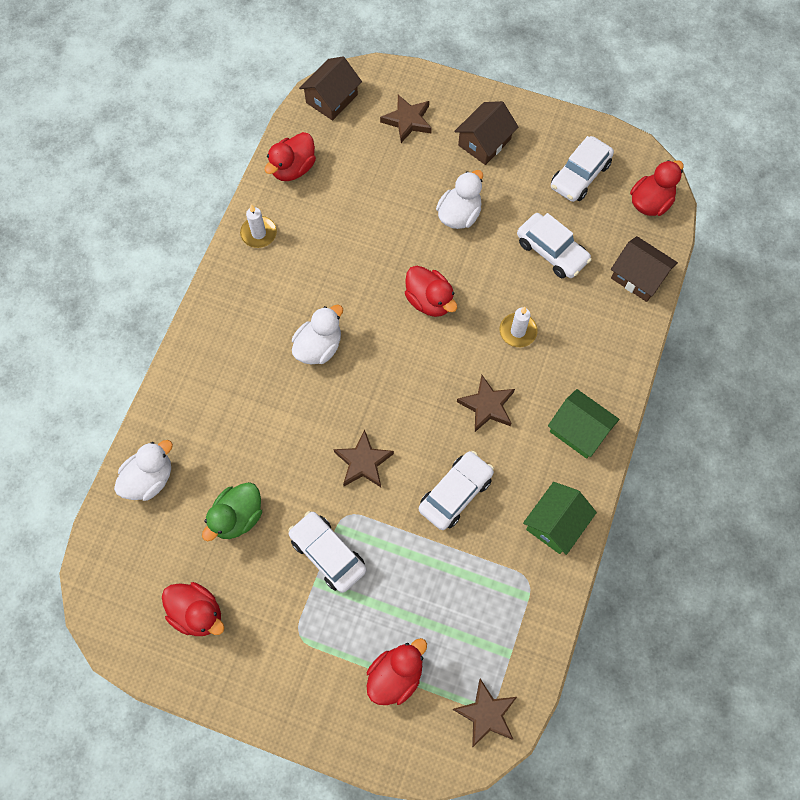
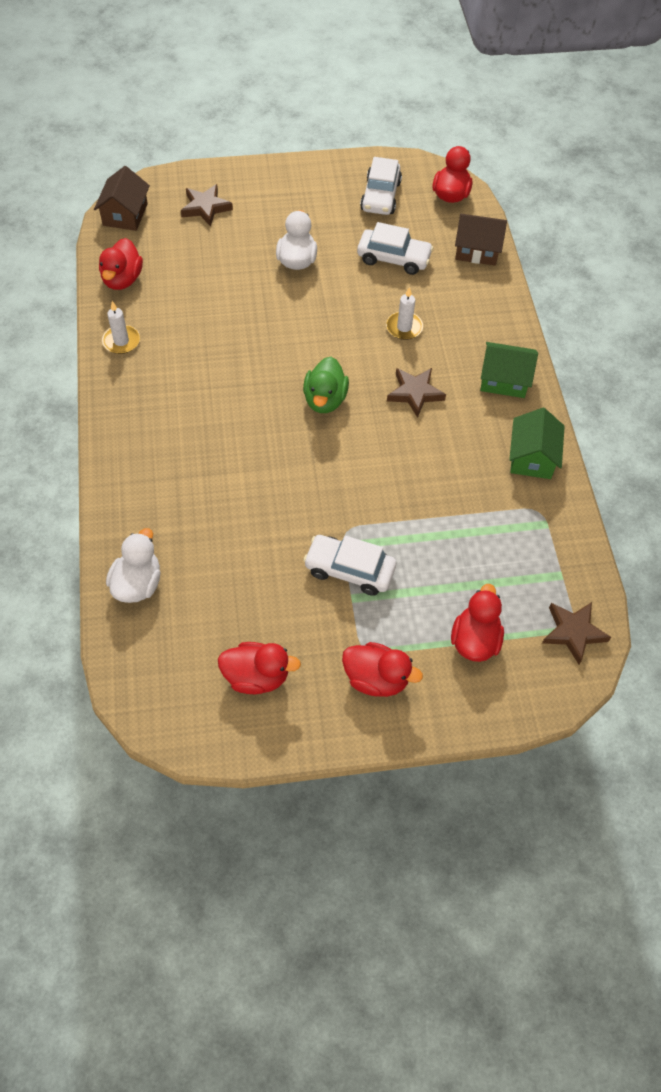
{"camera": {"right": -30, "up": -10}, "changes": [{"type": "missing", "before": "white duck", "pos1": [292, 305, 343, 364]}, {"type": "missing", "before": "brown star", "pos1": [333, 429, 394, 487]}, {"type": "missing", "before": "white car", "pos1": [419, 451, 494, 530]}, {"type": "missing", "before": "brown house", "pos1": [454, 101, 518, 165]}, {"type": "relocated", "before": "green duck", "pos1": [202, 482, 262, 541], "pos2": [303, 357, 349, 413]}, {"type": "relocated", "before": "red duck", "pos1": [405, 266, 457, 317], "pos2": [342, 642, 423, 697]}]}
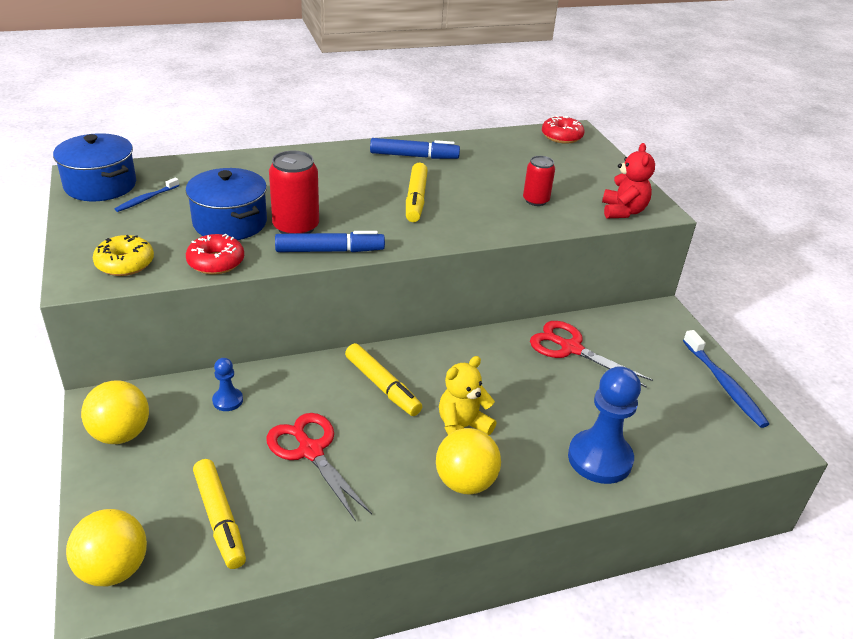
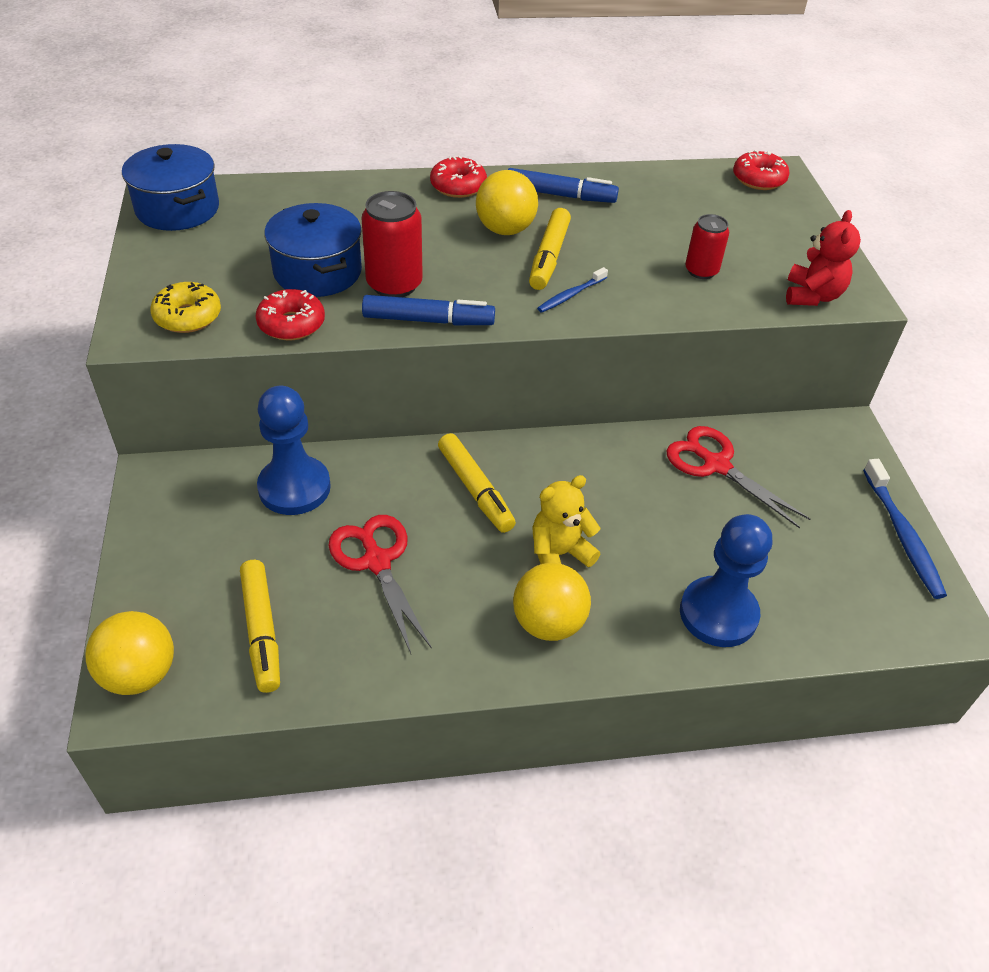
{"camera": {"right": 10, "up": 10}, "changes": [{"type": "appeared", "after": "red donut", "pos2": [430, 156, 487, 198]}, {"type": "relocated", "before": "yellow ball", "pos1": [81, 380, 149, 444], "pos2": [476, 170, 538, 235]}, {"type": "relocated", "before": "blue toothbrush", "pos1": [115, 178, 179, 212], "pos2": [537, 267, 608, 313]}, {"type": "size", "before": "blue pawn", "pos1": [212, 358, 243, 411], "pos2": [257, 386, 331, 515], "scale": 2.07}]}
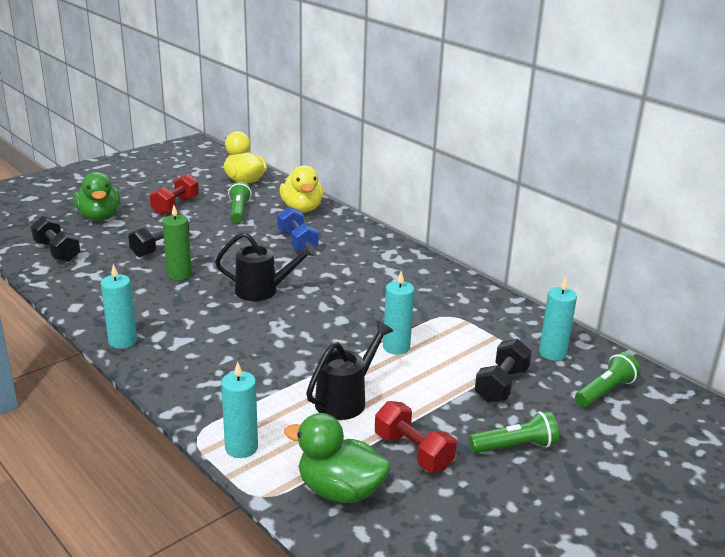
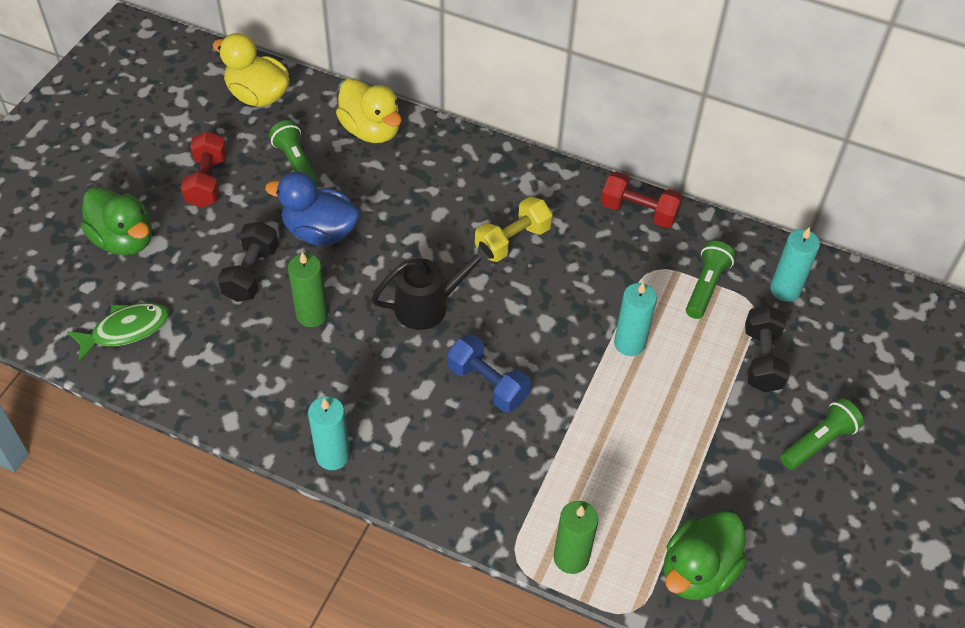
{"camera": {"right": -25, "up": 25}, "changes": [{"type": "missing", "before": "black watering can", "pos1": [306, 321, 393, 420]}, {"type": "appeared", "after": "blue duck", "pos2": [265, 172, 360, 246]}, {"type": "appeared", "after": "yellow dumbbell", "pos2": [475, 196, 553, 262]}, {"type": "relocated", "before": "blue dumbbell", "pos1": [277, 206, 319, 252], "pos2": [447, 334, 531, 412]}, {"type": "relocated", "before": "red dumbbell", "pos1": [375, 401, 457, 472], "pos2": [601, 171, 683, 228]}, {"type": "relocated", "before": "green flashlight", "pos1": [575, 352, 641, 407], "pos2": [686, 241, 735, 319]}, {"type": "exchanged", "before": "black dumbbell", "after": "green fish", "pos1": [31, 216, 81, 262], "pos2": [67, 302, 169, 362]}, {"type": "colour", "before": "turquoise candle", "after": "green candle", "pos1": [221, 362, 258, 458], "pos2": [553, 501, 598, 574]}, {"type": "spun", "before": "green duck", "pos1": [284, 413, 391, 503], "pos2": [664, 511, 747, 600], "turn": -45}]}
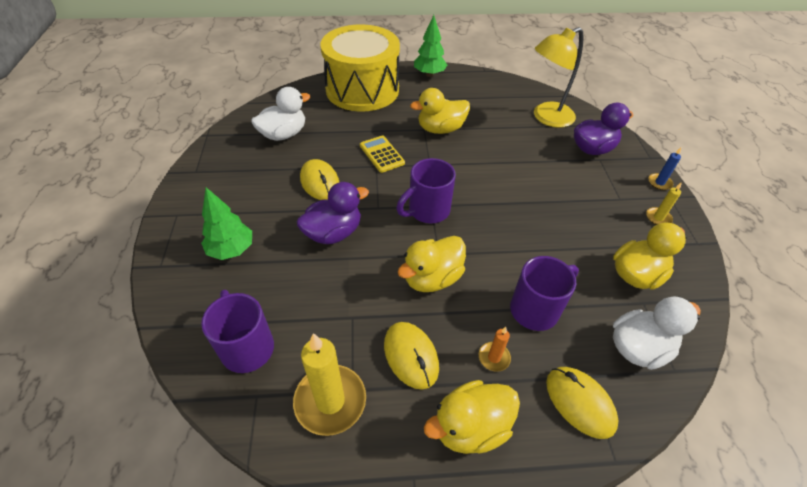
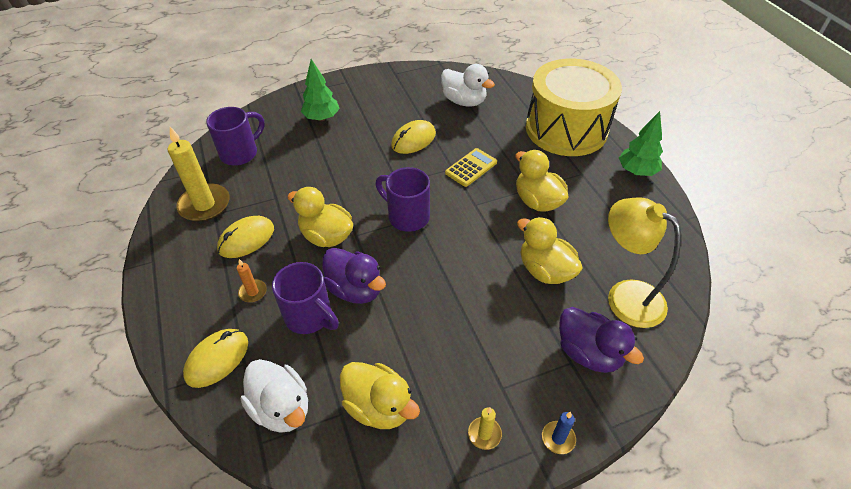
{"camera": {"right": 75, "up": 0}, "changes": [{"type": "relocated", "before": "purple duck", "pos1": [297, 182, 369, 244], "pos2": [322, 248, 386, 304]}, {"type": "relocated", "before": "yellow duck", "pos1": [424, 380, 520, 454], "pos2": [517, 217, 583, 284]}]}
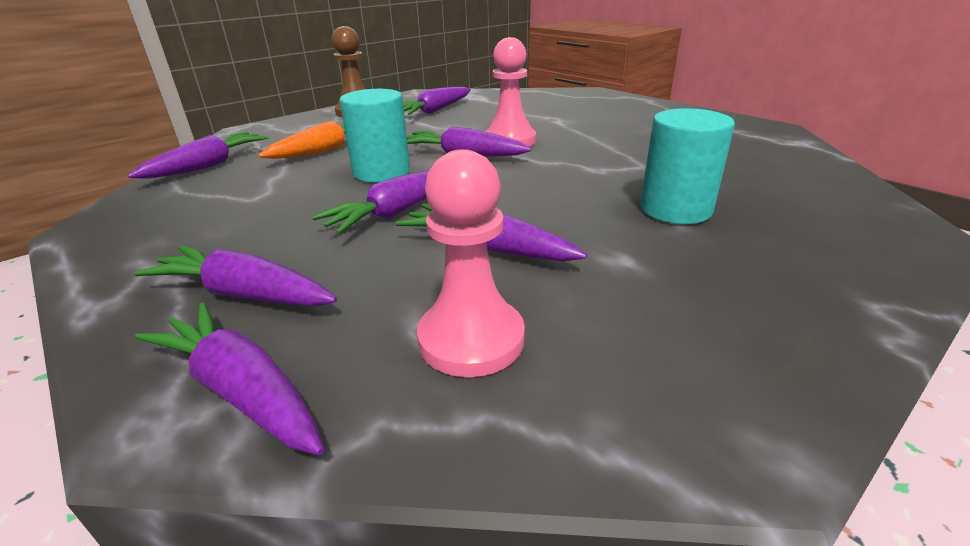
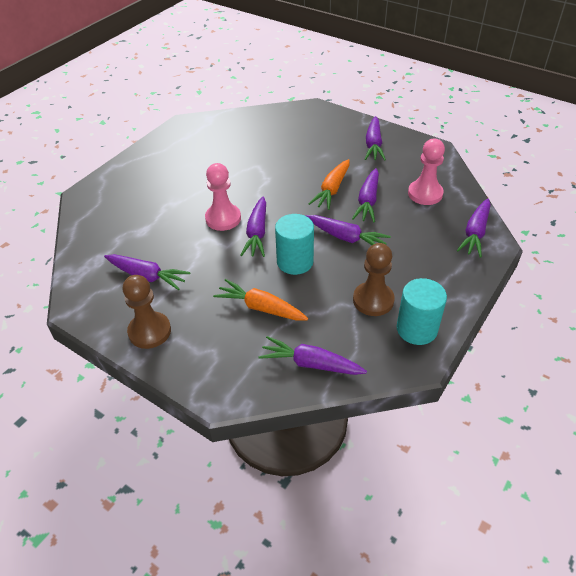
{"camera": {"right": -105, "up": 15}, "changes": [{"type": "appeared", "after": "orange carrot", "pos2": [308, 159, 350, 210]}, {"type": "appeared", "after": "brown pawn", "pos2": [353, 243, 395, 316]}, {"type": "relocated", "before": "purple carrot", "pos1": [134, 246, 337, 306], "pos2": [365, 116, 386, 161]}, {"type": "relocated", "before": "turquoise cylinder", "pos1": [640, 108, 735, 224], "pos2": [397, 278, 447, 345]}]}
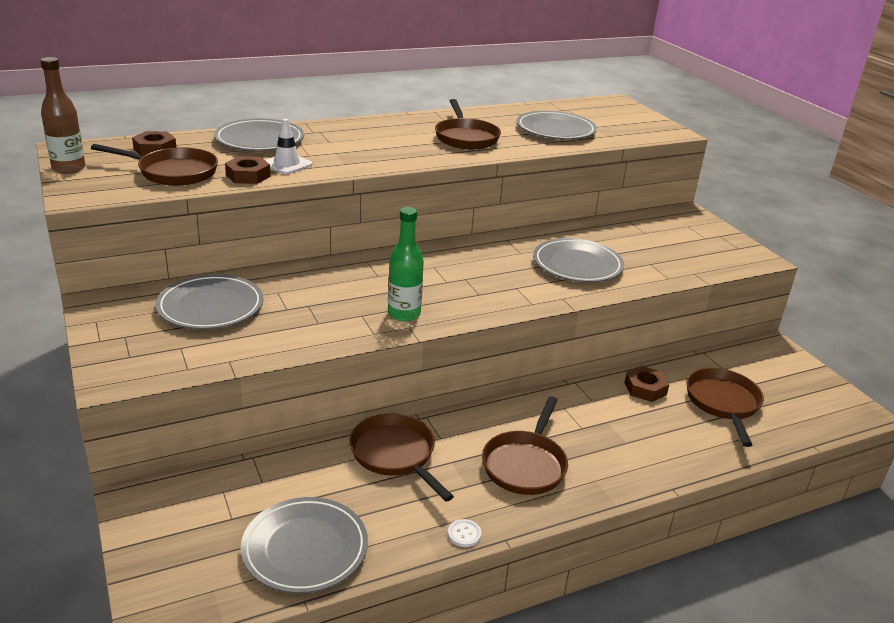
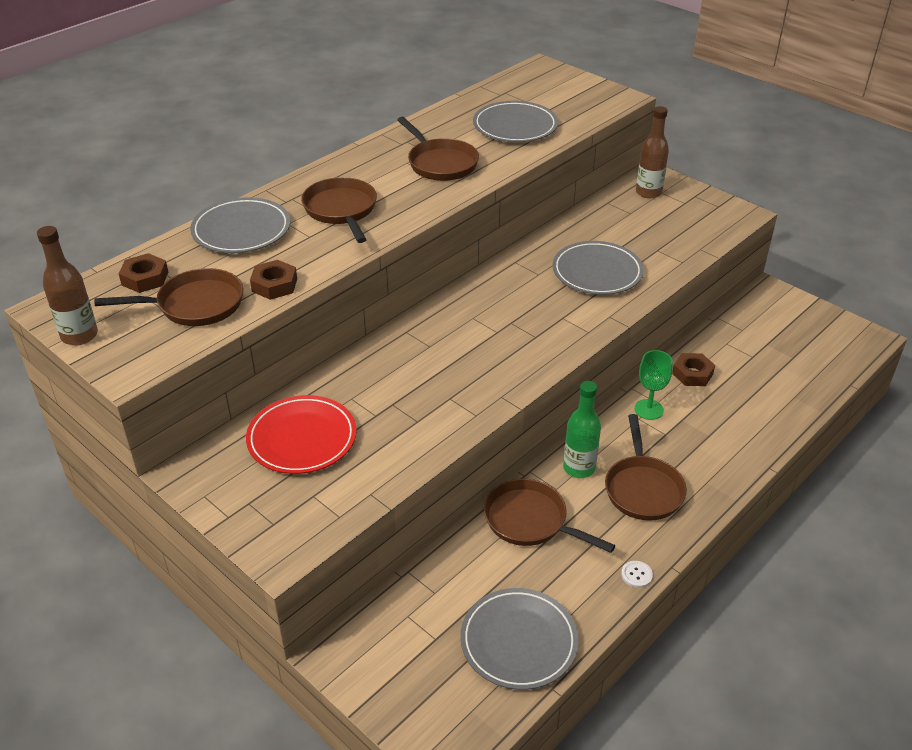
{"camera": {"right": -20, "up": 10}, "changes": [{"type": "missing", "before": "white traffic cone", "pos1": [265, 119, 312, 174]}, {"type": "appeared", "after": "green goblet", "pos2": [634, 350, 673, 420]}, {"type": "appeared", "after": "brown bottle", "pos2": [636, 106, 669, 198]}, {"type": "relocated", "before": "green bottle", "pos1": [388, 207, 424, 322], "pos2": [563, 381, 601, 478]}, {"type": "relocated", "before": "brown pan", "pos1": [686, 368, 764, 447], "pos2": [301, 177, 377, 243]}, {"type": "colour", "before": "grey plate", "after": "red plate", "pos1": [155, 274, 263, 329], "pos2": [246, 395, 357, 474]}]}
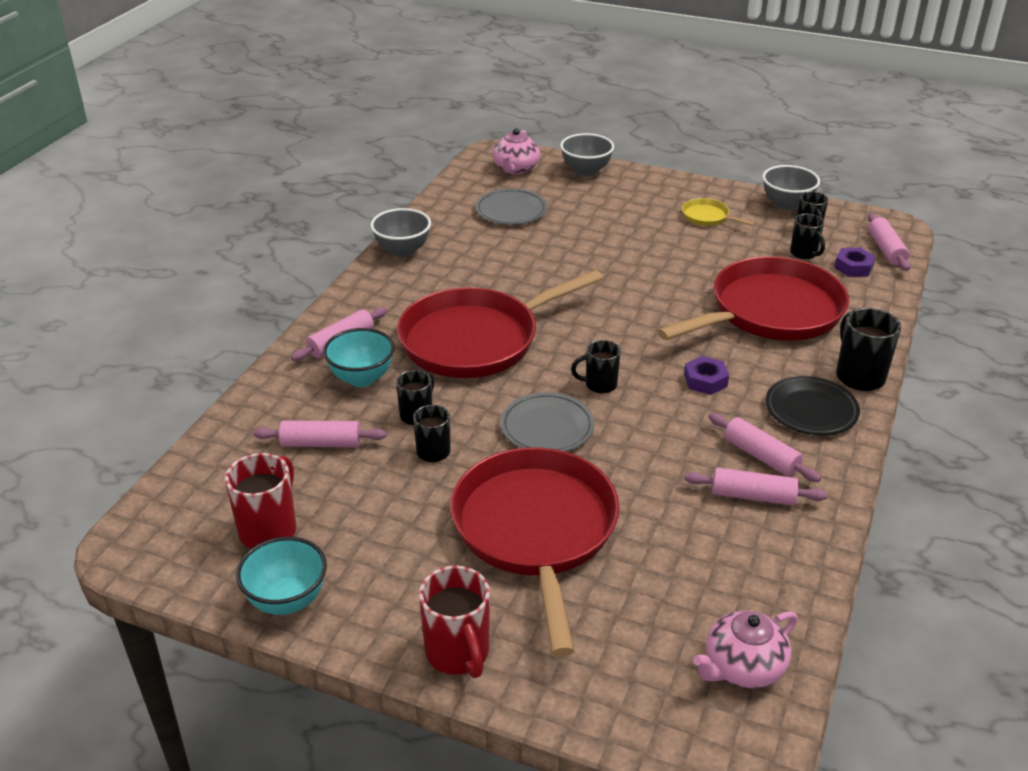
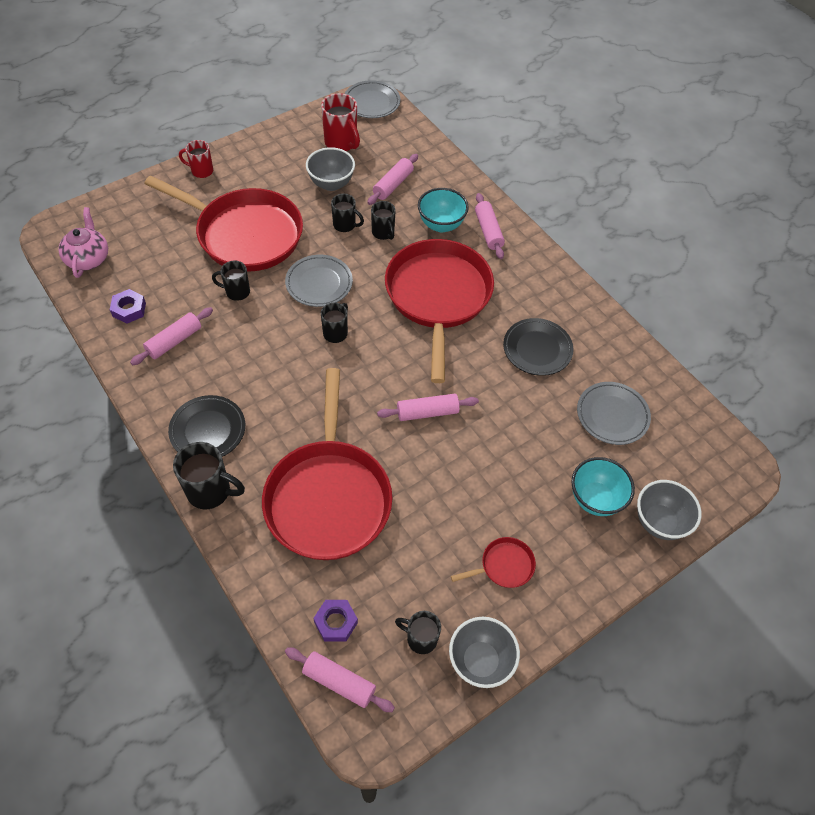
{"camera": {"right": 120, "up": 20}, "changes": [{"type": "missing", "before": "pink teapot", "pos1": [492, 128, 540, 174]}, {"type": "appeared", "after": "grey plate", "pos2": [345, 80, 400, 118]}, {"type": "appeared", "after": "black plate", "pos2": [503, 318, 574, 376]}, {"type": "relocated", "before": "turquoise bowl", "pos1": [236, 537, 327, 615], "pos2": [572, 457, 635, 516]}, {"type": "relocated", "before": "grey bowl", "pos1": [370, 208, 431, 257], "pos2": [306, 147, 355, 191]}, {"type": "relocated", "before": "purple nut", "pos1": [684, 356, 729, 395], "pos2": [110, 289, 146, 324]}, {"type": "relocated", "before": "pink rolling pin", "pos1": [709, 413, 821, 482], "pos2": [377, 394, 479, 421]}, {"type": "relocated", "before": "black mug", "pos1": [790, 214, 825, 259], "pos2": [212, 261, 250, 301]}, {"type": "colour", "before": "yellow pan", "after": "red pan", "pos1": [682, 198, 755, 226], "pos2": [451, 537, 536, 588]}, {"type": "size", "before": "red mug", "pos1": [419, 566, 490, 678], "pos2": [179, 140, 213, 178], "scale": 0.64}]}
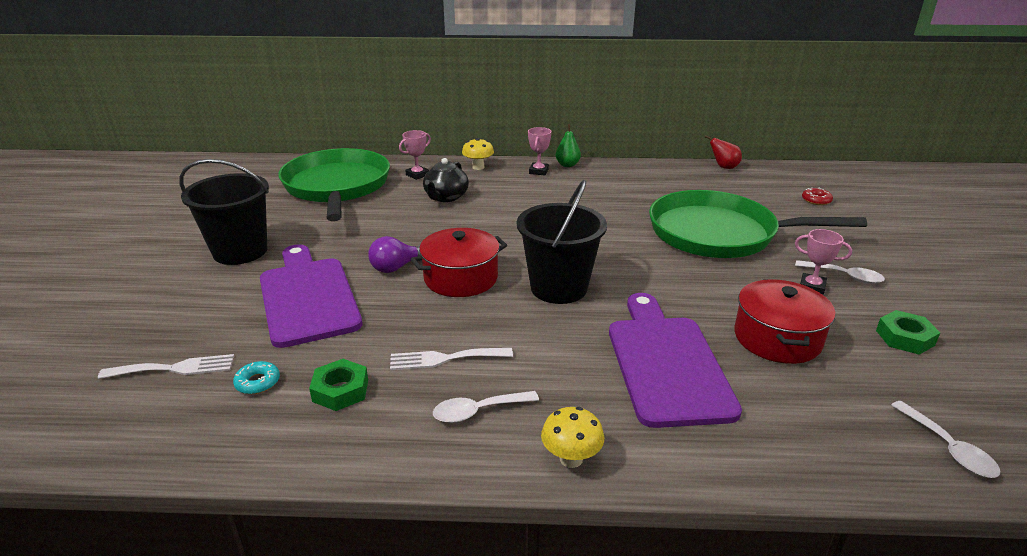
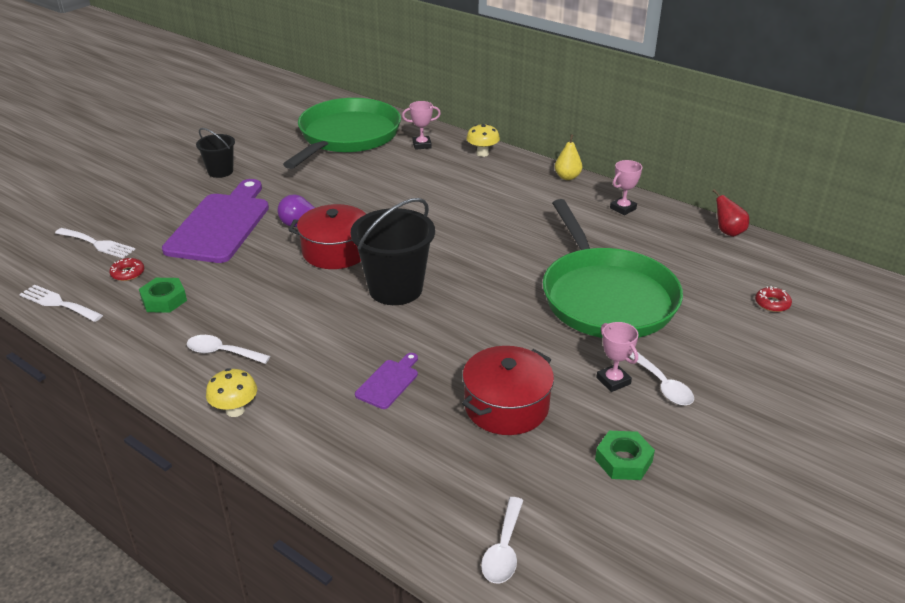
{"camera": {"right": 35, "up": 5}, "changes": [{"type": "missing", "before": "black teapot", "pos1": [423, 158, 469, 202]}, {"type": "relocated", "before": "white fork", "pos1": [390, 348, 513, 370], "pos2": [19, 285, 103, 322]}, {"type": "relocated", "before": "pink trophy", "pos1": [528, 127, 551, 175], "pos2": [610, 160, 642, 215]}, {"type": "colour", "before": "turquoise donut", "after": "red donut", "pos1": [233, 361, 280, 394], "pos2": [109, 258, 144, 281]}, {"type": "colour", "before": "green pear", "after": "yellow pear", "pos1": [556, 124, 581, 167], "pos2": [555, 134, 582, 180]}, {"type": "spun", "before": "green pan", "pos1": [649, 190, 867, 258], "pos2": [543, 199, 683, 338], "turn": -150}, {"type": "size", "before": "black bucket", "pos1": [179, 159, 269, 265], "pos2": [196, 128, 235, 178], "scale": 0.56}, {"type": "size", "before": "purple cutting board", "pos1": [609, 293, 742, 428], "pos2": [355, 353, 418, 409], "scale": 0.44}]}
